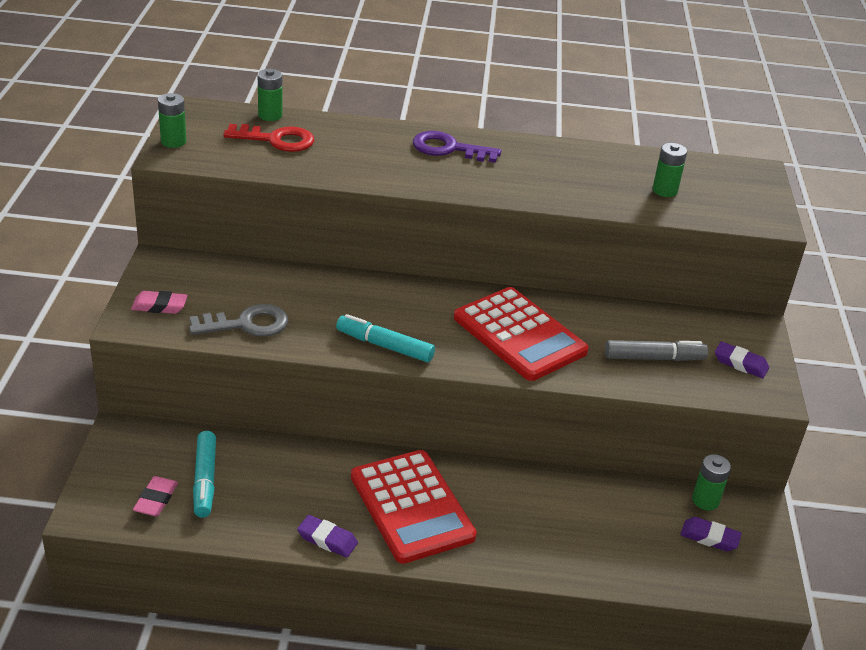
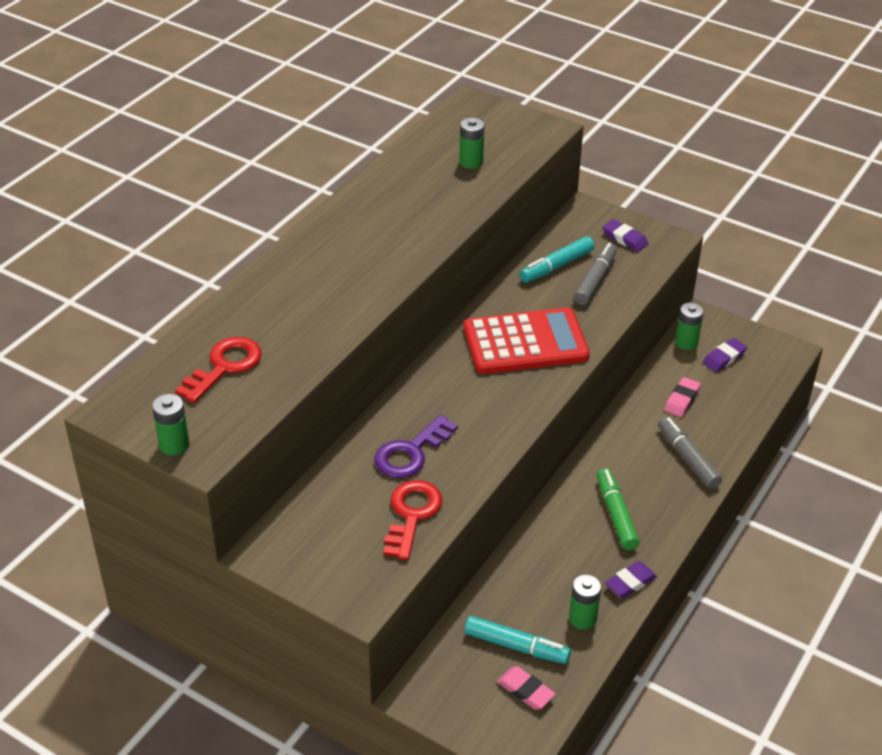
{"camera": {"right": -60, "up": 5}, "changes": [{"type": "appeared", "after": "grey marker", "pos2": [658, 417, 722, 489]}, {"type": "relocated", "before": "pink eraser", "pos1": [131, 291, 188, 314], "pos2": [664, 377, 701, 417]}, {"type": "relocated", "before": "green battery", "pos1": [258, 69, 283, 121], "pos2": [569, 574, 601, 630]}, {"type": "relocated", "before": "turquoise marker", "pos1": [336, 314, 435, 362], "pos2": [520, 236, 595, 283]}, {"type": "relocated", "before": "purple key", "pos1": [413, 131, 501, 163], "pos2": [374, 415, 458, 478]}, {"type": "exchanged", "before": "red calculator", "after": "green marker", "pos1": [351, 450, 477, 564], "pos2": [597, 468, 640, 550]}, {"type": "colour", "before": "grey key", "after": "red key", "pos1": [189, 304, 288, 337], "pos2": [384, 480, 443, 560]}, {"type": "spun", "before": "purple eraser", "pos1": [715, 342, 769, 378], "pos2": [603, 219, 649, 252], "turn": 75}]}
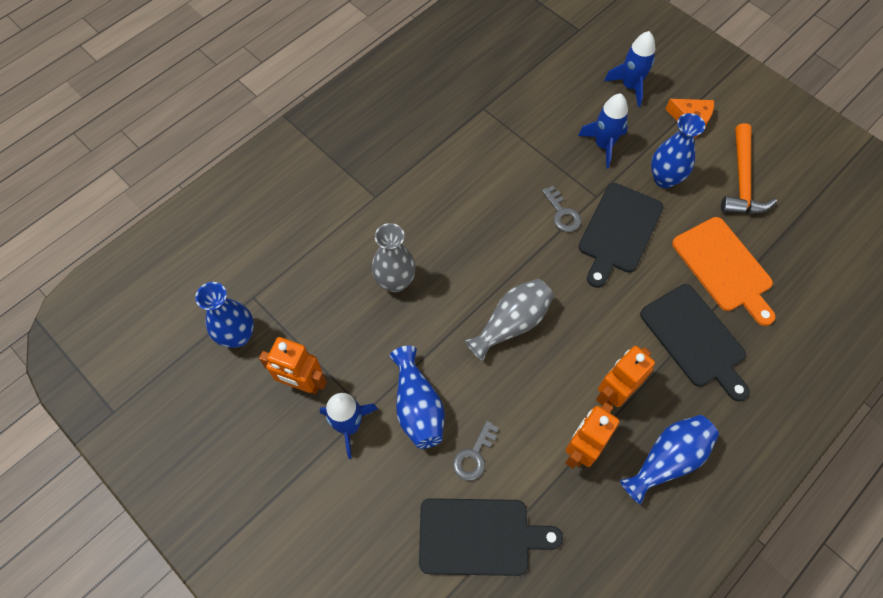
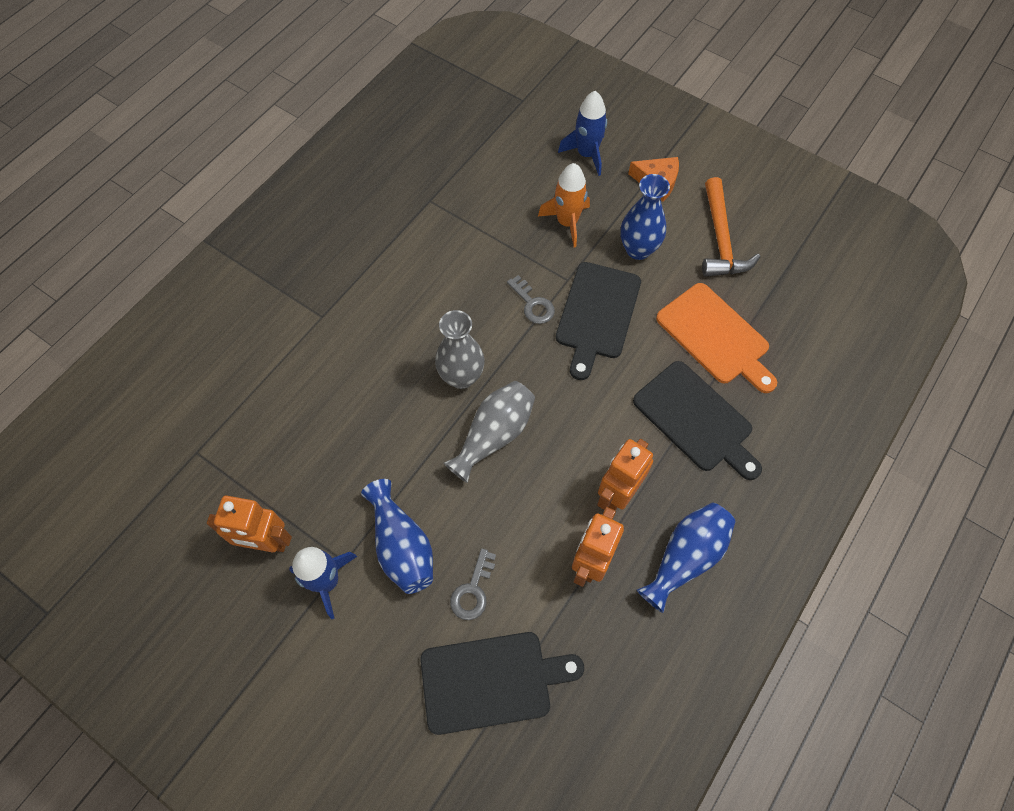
{"camera": {"right": -10, "up": 0}, "changes": [{"type": "missing", "before": "blue vase", "pos1": [195, 282, 254, 348]}, {"type": "relocated", "before": "grey vase", "pos1": [372, 223, 416, 292], "pos2": [435, 310, 485, 389]}, {"type": "colour", "before": "blue rocket", "after": "orange rocket", "pos1": [578, 94, 628, 168], "pos2": [538, 163, 590, 248]}]}
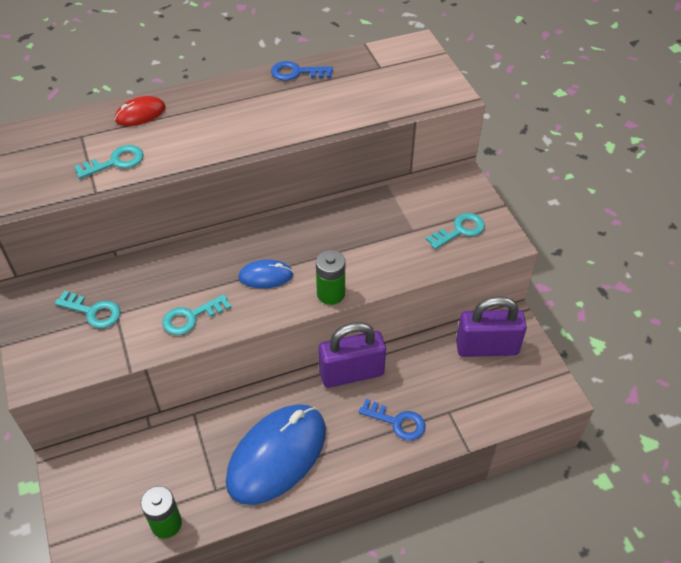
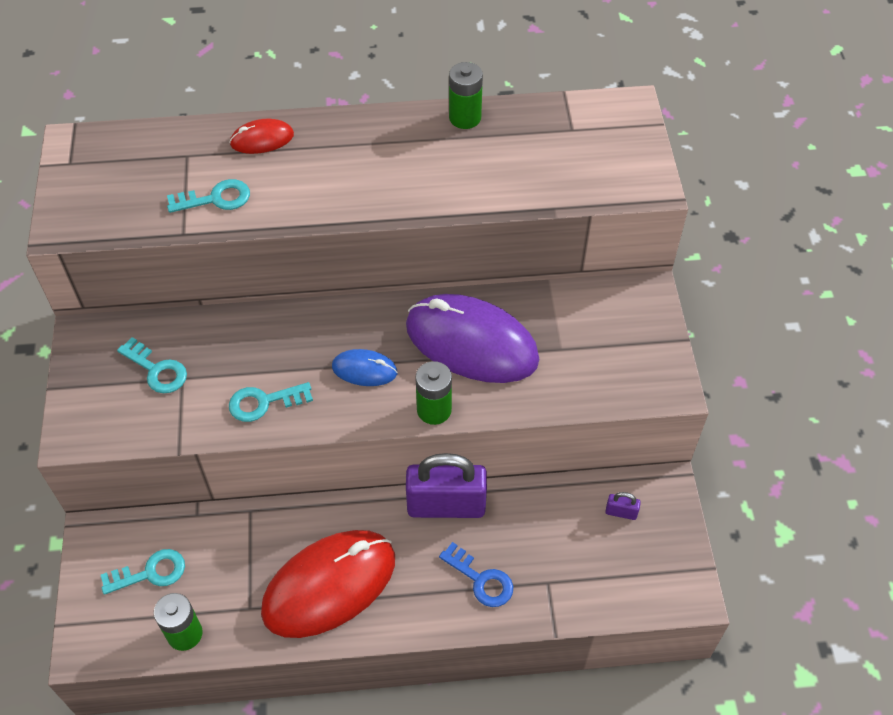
{"camera": {"right": 15, "up": 5}, "changes": [{"type": "appeared", "after": "purple mouse", "pos2": [406, 294, 540, 383]}, {"type": "relocated", "before": "turquoise key", "pos1": [426, 213, 485, 249], "pos2": [101, 549, 185, 595]}, {"type": "exchanged", "before": "blue key", "after": "green battery", "pos1": [271, 61, 333, 81], "pos2": [449, 62, 483, 129]}, {"type": "colour", "before": "blue mouse", "after": "red mouse", "pos1": [226, 404, 326, 505], "pos2": [261, 530, 395, 638]}, {"type": "size", "before": "purple padlock", "pos1": [456, 296, 527, 357], "pos2": [605, 492, 641, 520], "scale": 0.4}]}
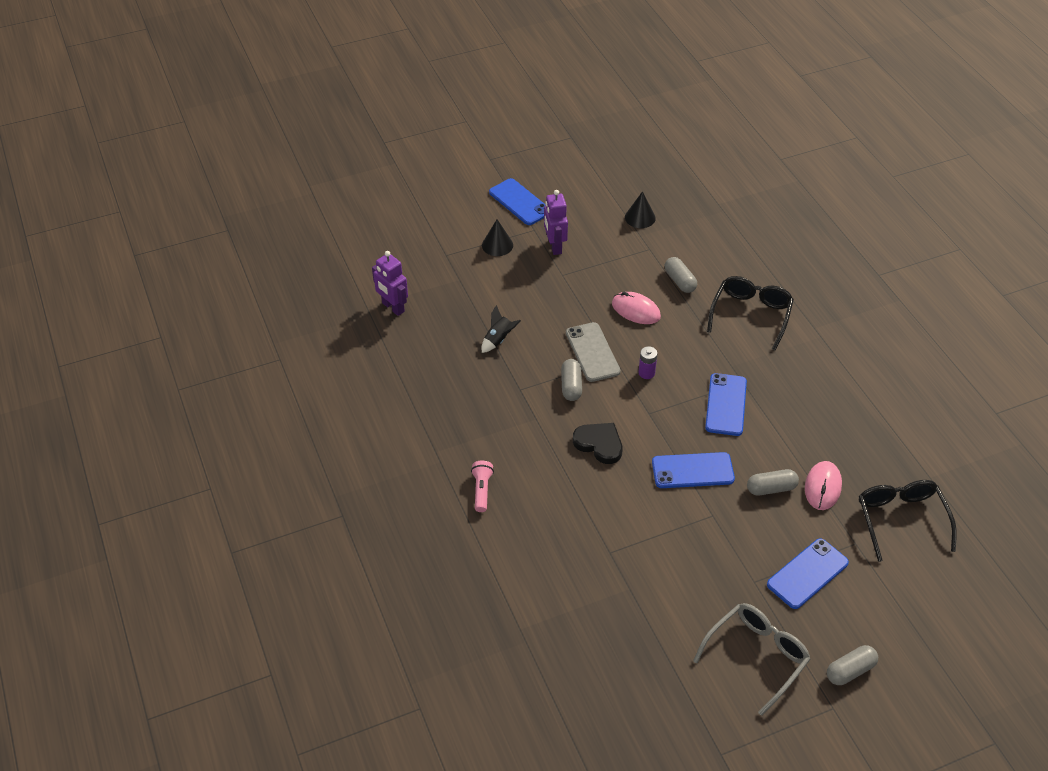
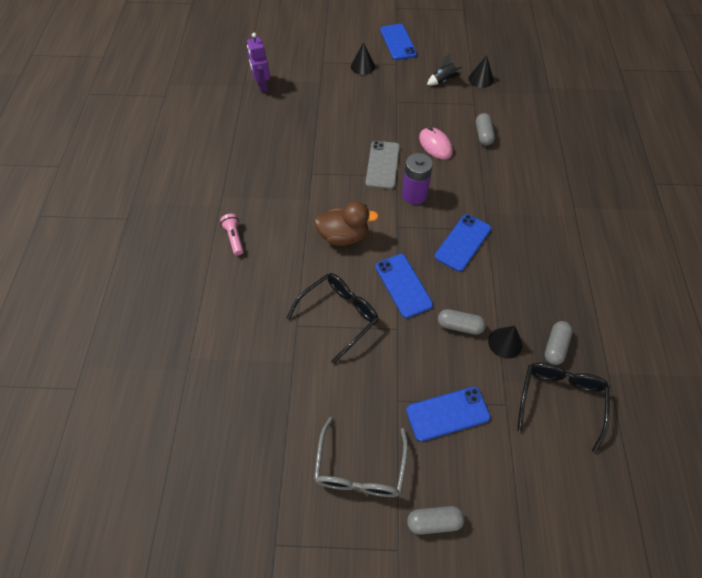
{"camera": {"right": 25, "up": 10}, "changes": [{"type": "missing", "before": "purple robot", "pos1": [544, 190, 568, 255]}, {"type": "relocated", "before": "black rocket", "pos1": [482, 305, 521, 353], "pos2": [427, 53, 463, 85]}, {"type": "relocated", "before": "grey capsule", "pos1": [561, 359, 582, 401], "pos2": [544, 321, 573, 365]}, {"type": "relocated", "before": "black glasses", "pos1": [707, 276, 794, 351], "pos2": [287, 273, 378, 364]}, {"type": "exchanged", "before": "black heart", "after": "brown duck", "pos1": [573, 423, 623, 464], "pos2": [314, 202, 379, 246]}, {"type": "exchanged", "before": "pink mouse", "after": "black cone", "pos1": [805, 461, 842, 510], "pos2": [488, 326, 522, 359]}, {"type": "spun", "before": "pink flashlight", "pos1": [471, 461, 494, 512], "pos2": [220, 214, 244, 256], "turn": -45}, {"type": "spun", "before": "blue phone", "pos1": [652, 452, 735, 488], "pos2": [375, 254, 433, 318], "turn": 45}, {"type": "spun", "before": "grey glasses", "pos1": [693, 603, 811, 716], "pos2": [314, 417, 408, 497], "turn": 120}, {"type": "size", "before": "purple battery", "pos1": [638, 346, 657, 379], "pos2": [402, 153, 433, 205], "scale": 1.79}]}
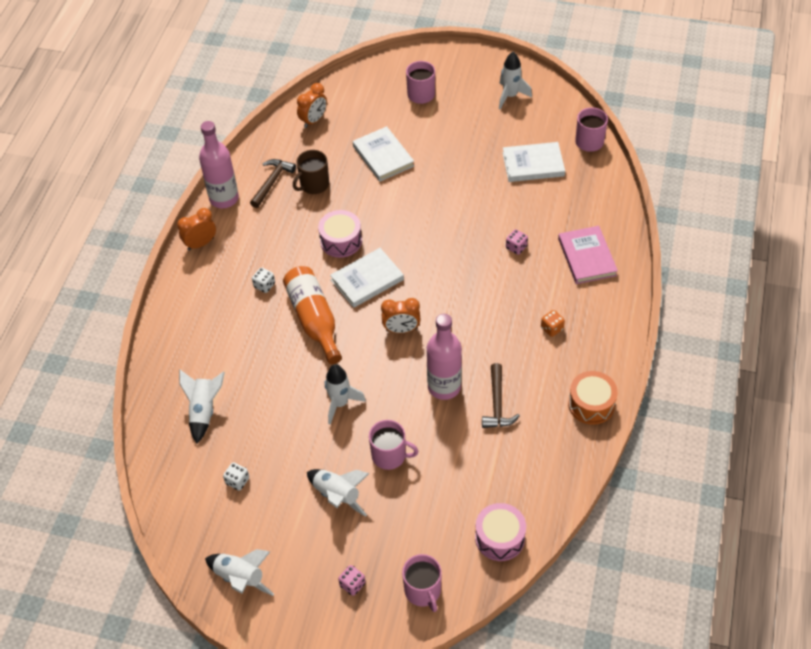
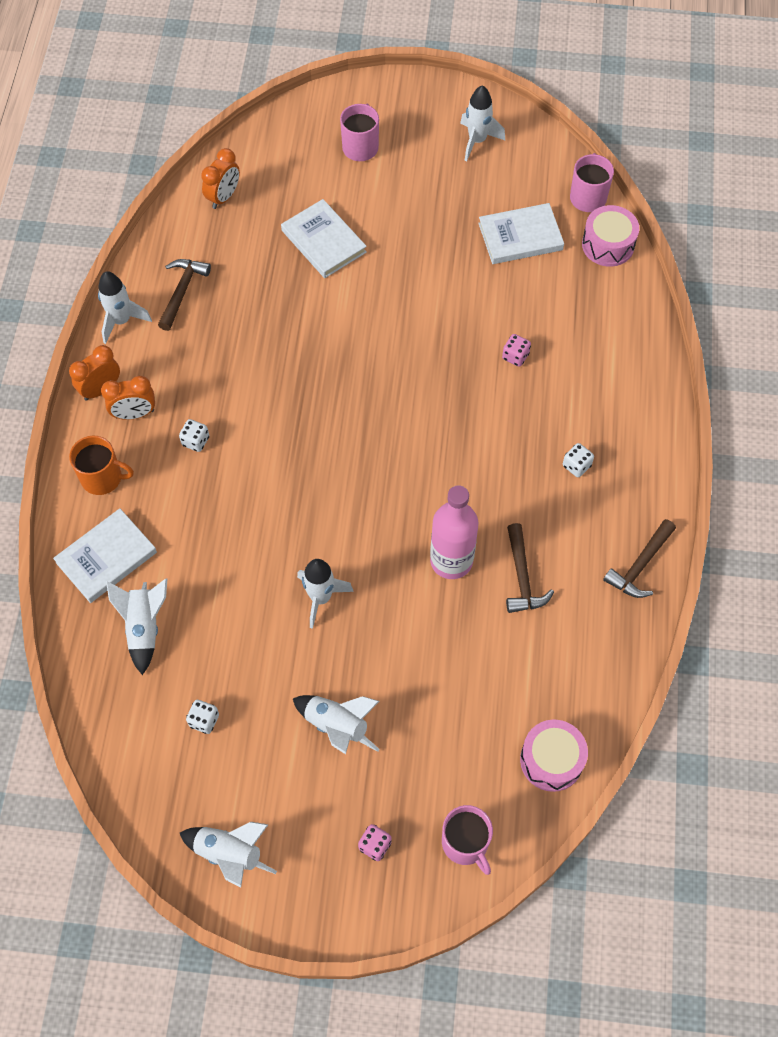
{"camera": {"right": -10, "up": 10}, "changes": [{"type": "missing", "before": "orange bottle", "pos1": [283, 266, 342, 364]}, {"type": "missing", "before": "brown mug", "pos1": [293, 150, 329, 194]}, {"type": "missing", "before": "pink mug", "pos1": [369, 420, 419, 470]}, {"type": "missing", "before": "pink book", "pos1": [558, 226, 618, 284]}, {"type": "appeared", "after": "orange mug", "pos2": [69, 436, 134, 495]}, {"type": "relocated", "before": "pink drum", "pos1": [318, 210, 362, 258], "pos2": [582, 205, 639, 267]}, {"type": "relocated", "before": "white book", "pos1": [330, 248, 404, 308], "pos2": [53, 508, 157, 603]}, {"type": "relocated", "before": "orange clock", "pos1": [381, 298, 421, 333], "pos2": [101, 376, 155, 420]}, {"type": "exchanged", "before": "pink bottle", "after": "white rocket", "pos1": [199, 121, 239, 208], "pos2": [98, 271, 152, 344]}, {"type": "exchanged", "before": "orange drum", "after": "brown hammer", "pos1": [568, 371, 618, 425], "pos2": [603, 519, 676, 598]}, {"type": "colour", "before": "orange dice", "after": "white dice", "pos1": [541, 310, 565, 337], "pos2": [563, 443, 594, 477]}]}
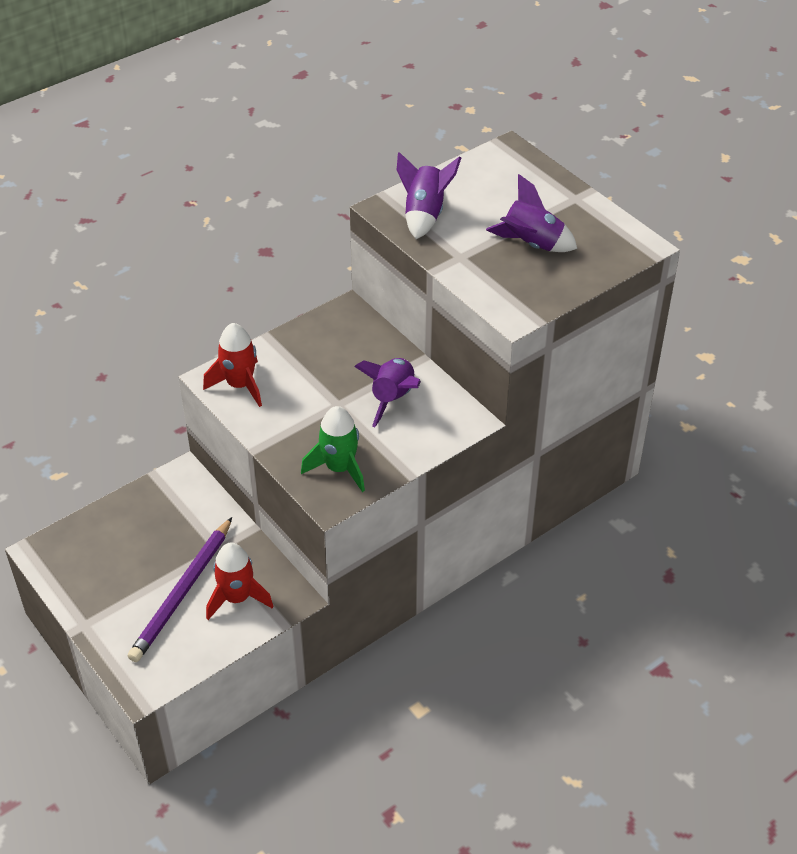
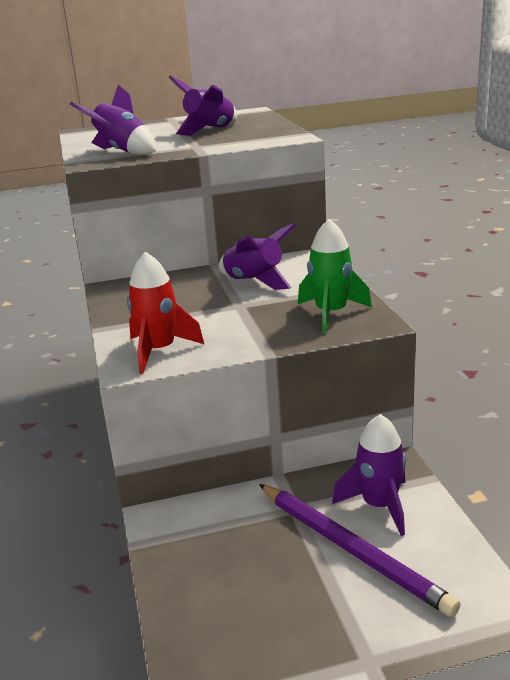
{"camera": {"right": -65, "up": -20}, "changes": [{"type": "colour", "before": "red rocket", "after": "purple rocket", "pos1": [206, 543, 273, 620], "pos2": [332, 414, 406, 536]}]}
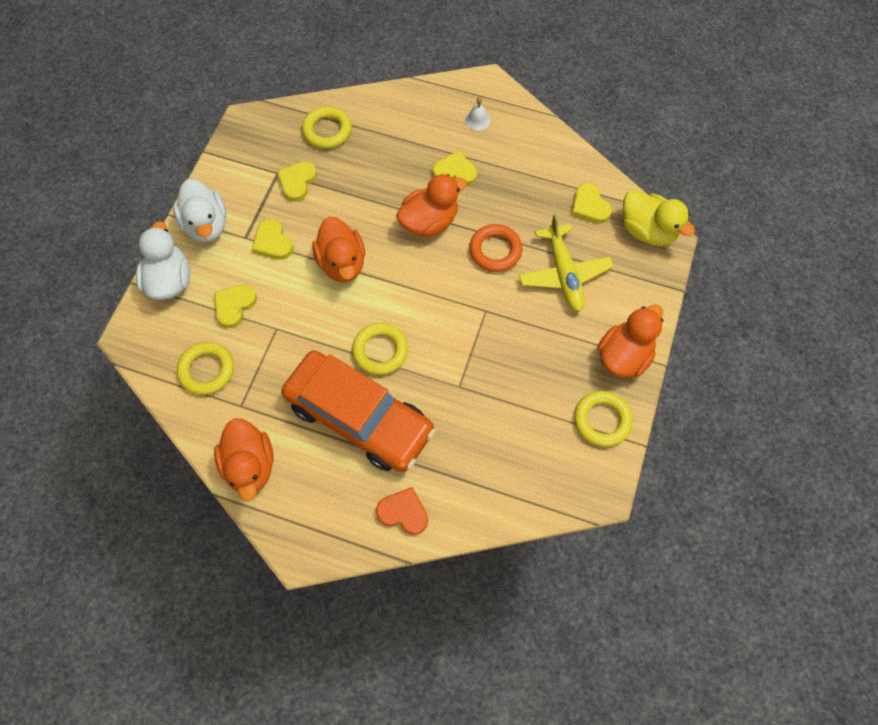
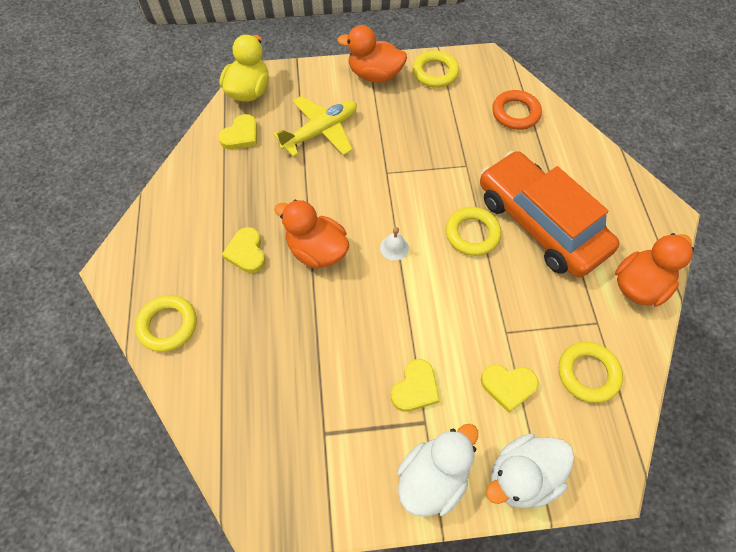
{"camera": {"right": -115, "up": -5}, "changes": [{"type": "missing", "before": "yellow heart", "pos1": [277, 161, 317, 202]}, {"type": "missing", "before": "orange duck", "pos1": [312, 217, 365, 282]}, {"type": "missing", "before": "orange heart", "pos1": [376, 487, 428, 535]}, {"type": "relocated", "before": "yellow ring", "pos1": [302, 106, 351, 149], "pos2": [135, 295, 197, 352]}, {"type": "relocated", "before": "white bell", "pos1": [465, 97, 490, 131], "pos2": [380, 227, 409, 261]}, {"type": "relocated", "before": "orange ring", "pos1": [469, 224, 522, 272], "pos2": [492, 90, 542, 130]}, {"type": "spun", "before": "orange car", "pos1": [281, 350, 436, 472], "pos2": [480, 151, 620, 278], "turn": -45}]}
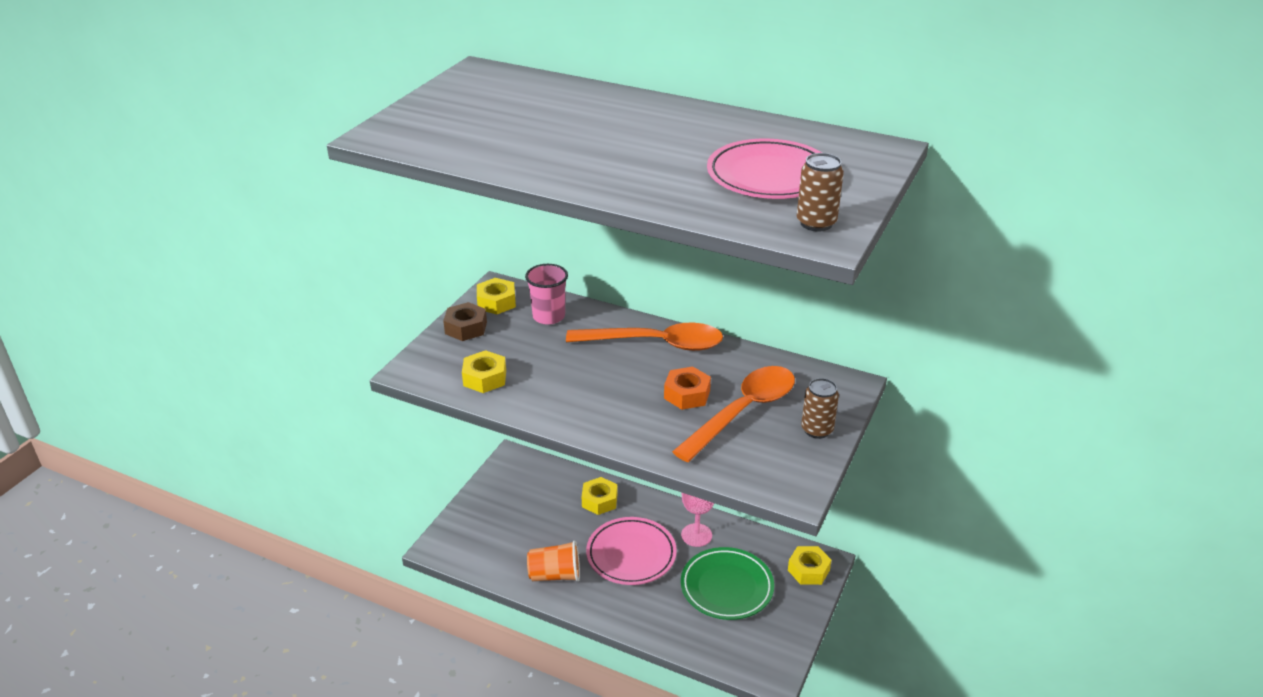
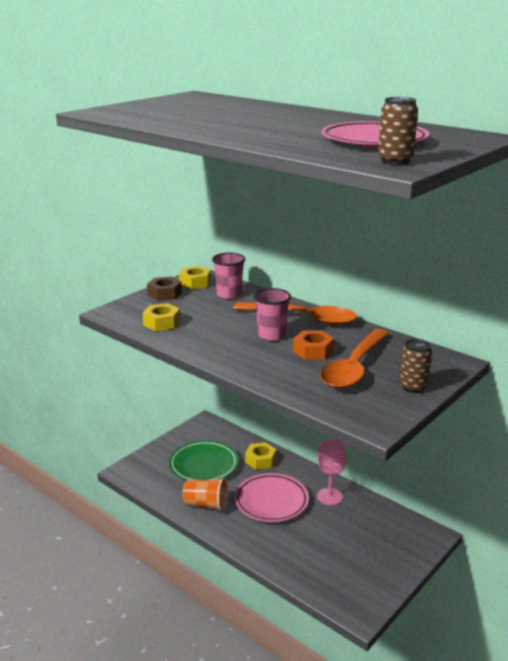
{"camera": {"right": 15, "up": -10}, "changes": [{"type": "missing", "before": "yellow nut", "pos1": [788, 546, 831, 585]}, {"type": "appeared", "after": "pink cup", "pos2": [254, 288, 291, 341]}, {"type": "relocated", "before": "green plate", "pos1": [681, 547, 774, 620], "pos2": [169, 440, 239, 481]}, {"type": "spun", "before": "orange spoon", "pos1": [672, 366, 795, 462], "pos2": [320, 329, 389, 389], "turn": 150}]}
